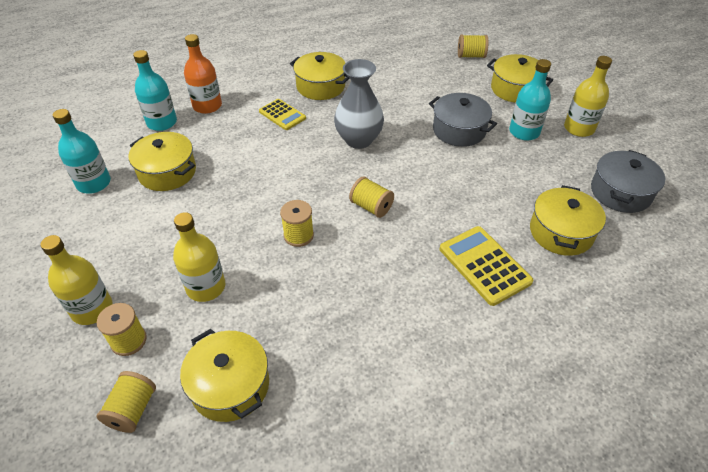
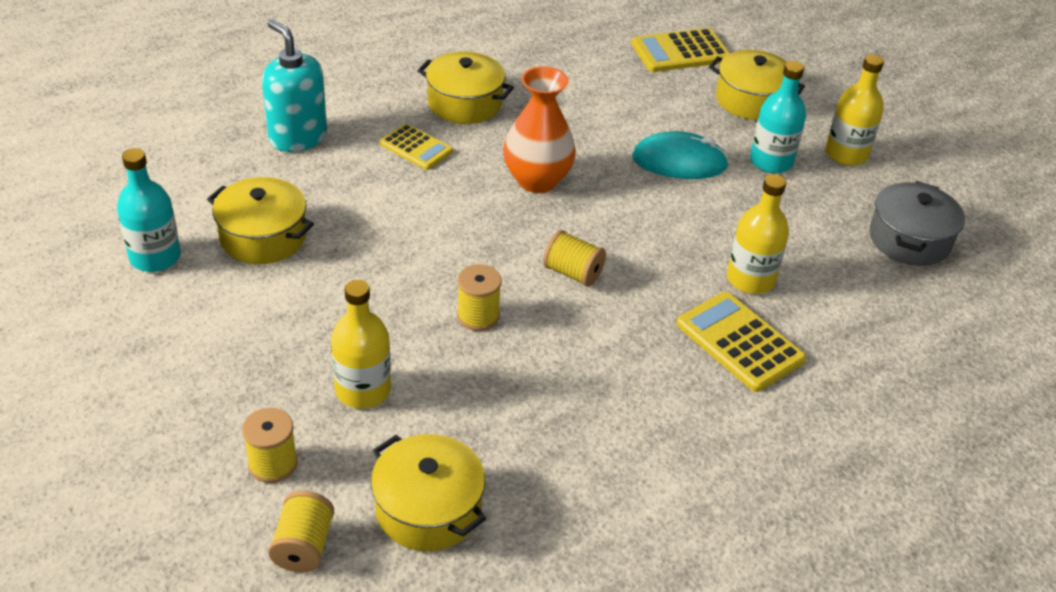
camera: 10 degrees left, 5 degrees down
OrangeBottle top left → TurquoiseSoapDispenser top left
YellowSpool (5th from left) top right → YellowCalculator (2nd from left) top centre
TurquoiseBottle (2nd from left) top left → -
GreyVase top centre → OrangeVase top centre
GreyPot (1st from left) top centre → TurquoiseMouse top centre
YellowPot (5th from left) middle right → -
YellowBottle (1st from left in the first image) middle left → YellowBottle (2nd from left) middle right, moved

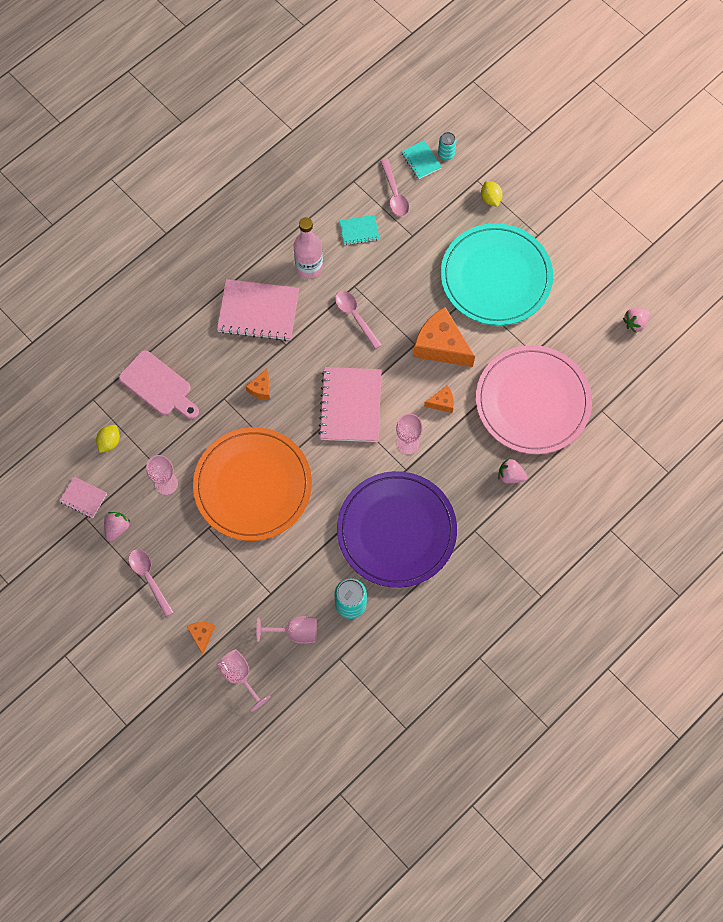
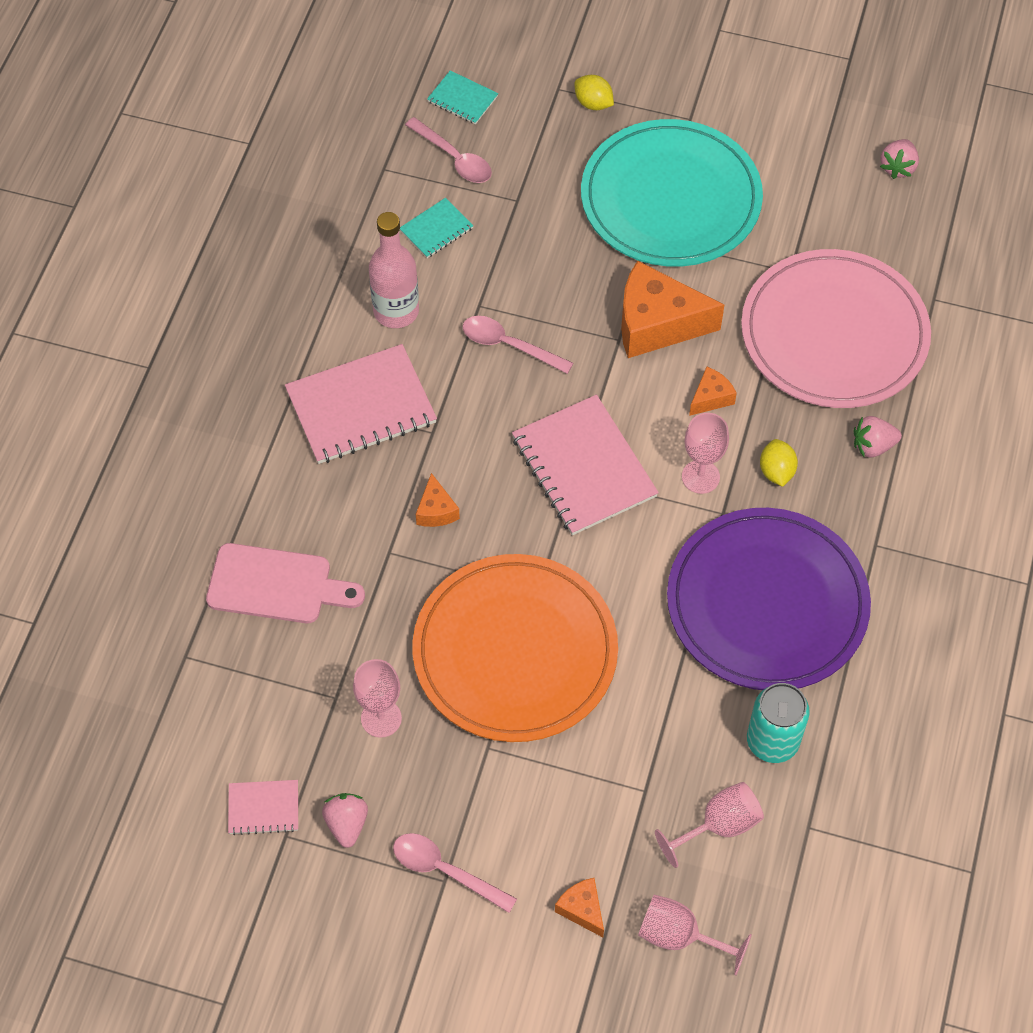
camera: 30 degrees left, 10 degrees down
TurquoiseCan (2nd from left) top centre → -
YellowLemon (1st from left in the first image) middle left → YellowLemon (2nd from left) middle right, moved

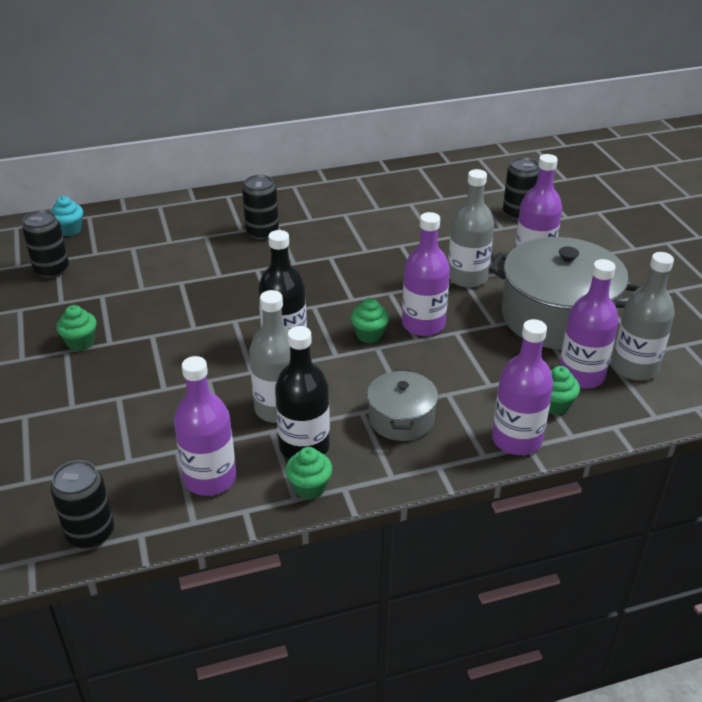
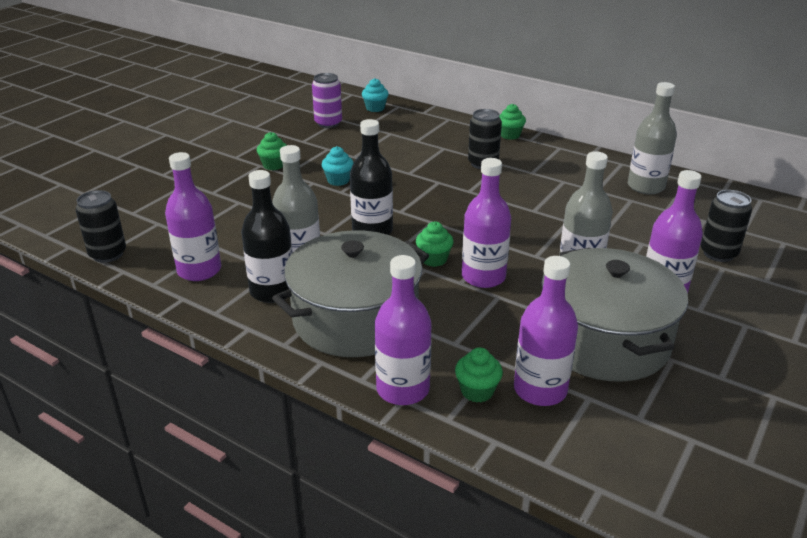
camera: 50 degrees right, 5 degrees down
BlackCan (1st from left) middle left → PurpleCan top centre
GreyBottle (3rd from left) middle right → GreyBottle (3rd from left) top right, moved
GreyPot (1st from left) centre, x1.94
GreenCupcake (2nd from left in the first image) bottom centre → GreenCupcake (4th from left) top centre, moved
- → TurquoiseCupcake (1st from left) top centre

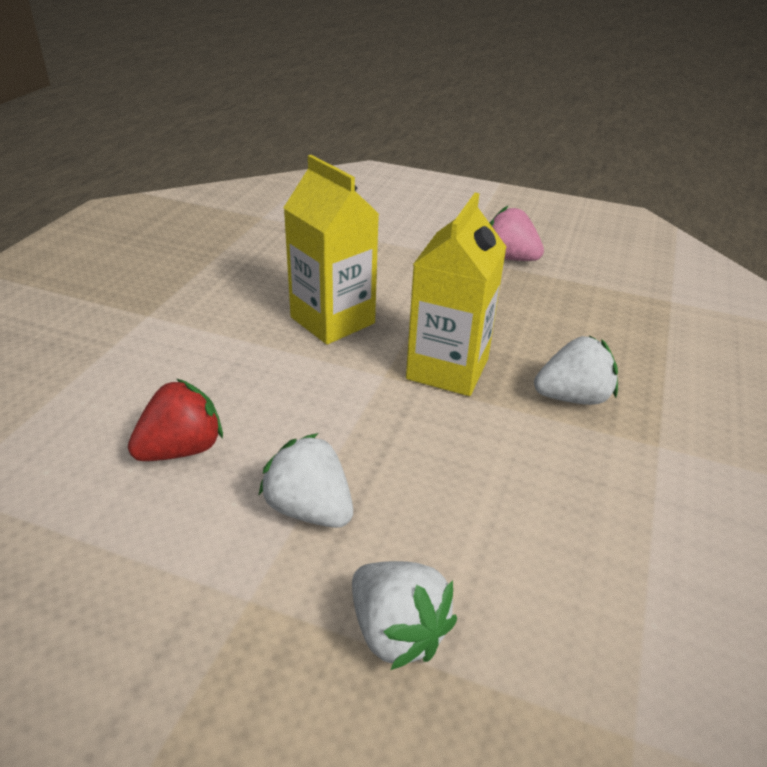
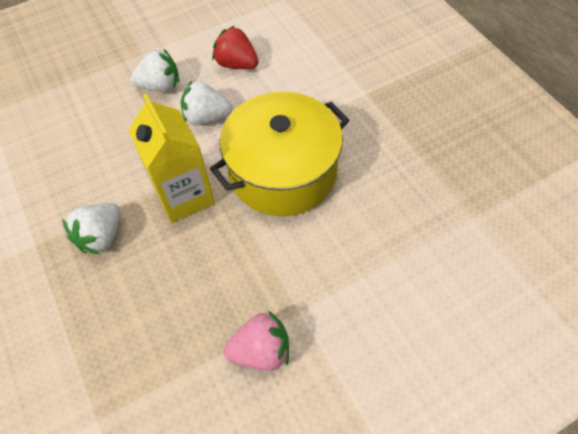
camera: 135 degrees right, 20 degrees up
YellowCarton (1st from left) top centre → YellowPot centre
RedStrawberry middle left → RedStrawberry top centre, 120 degrees clockwise
WhiteStrawberry (2nd from left in the first image) bottom centre → WhiteStrawberry (3rd from left) top centre, moved

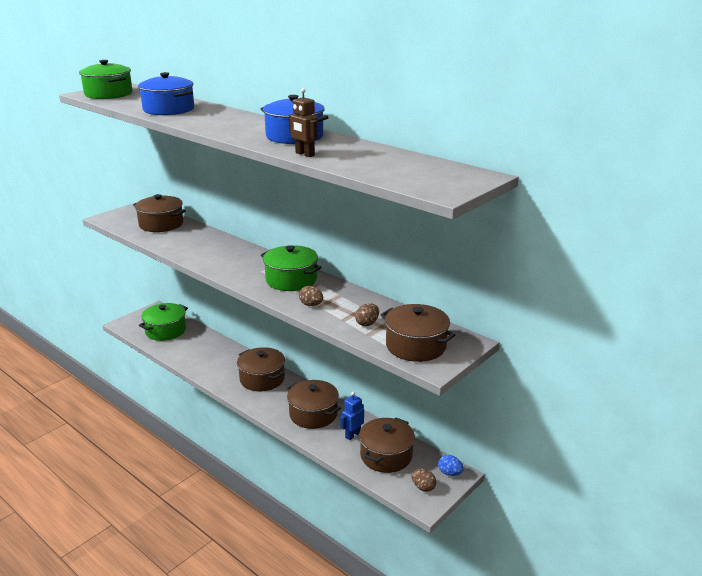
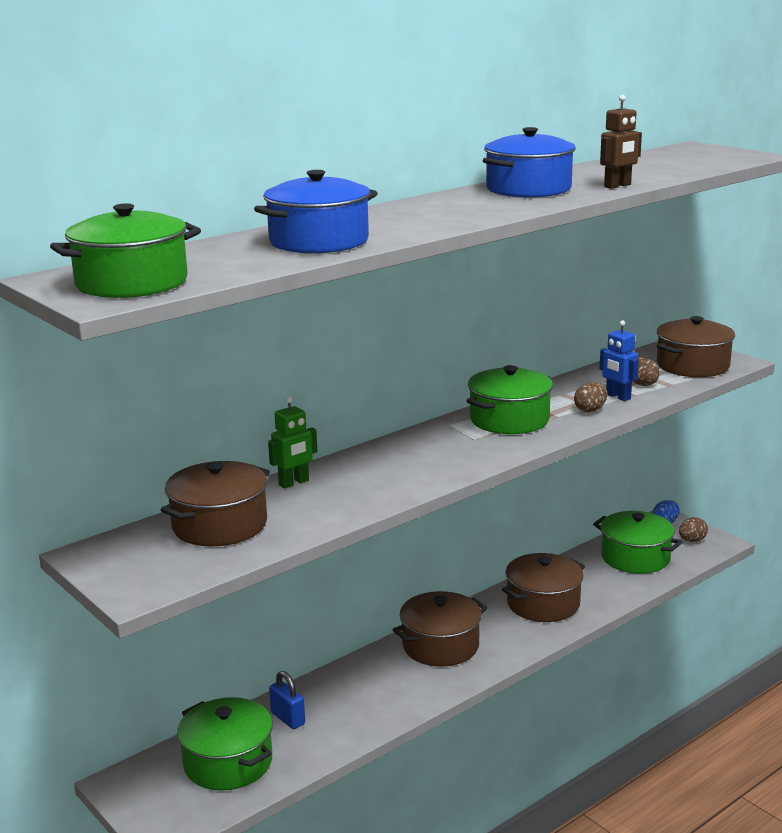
camera: 80 degrees left, 5 degrees down
BlueRobot bottom centre → BlueRobot middle right, moved
BrownPot (4th from left) bottom centre → GreenPot (4th from left) middle right
- → GreenRobot centre
- → BluePadlock bottom centre

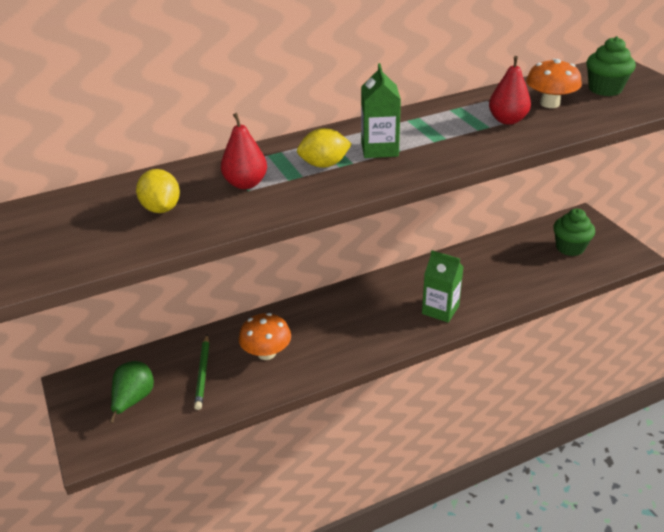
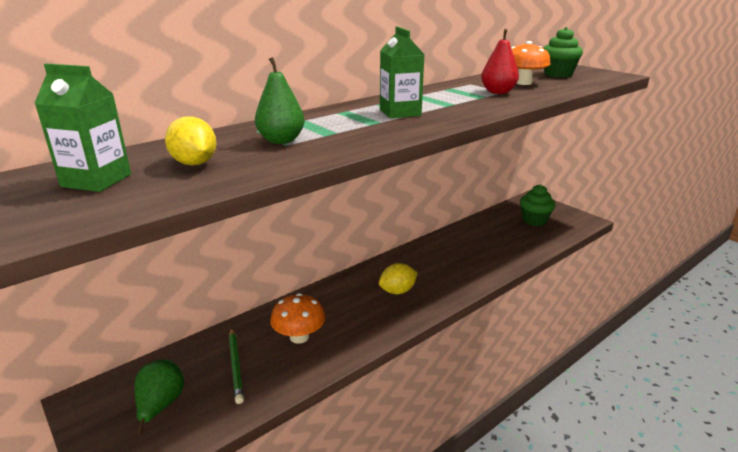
camera: 15 degrees left, 10 degrees down
RedPear (1st from left) top centre → GreenPear (2nd from left) top centre
YellowLemon (2nd from left) top centre → YellowLemon (2nd from left) centre, moved
GreenCarton (2nd from left in the first image) middle right → GreenCarton (1st from left) top left, moved

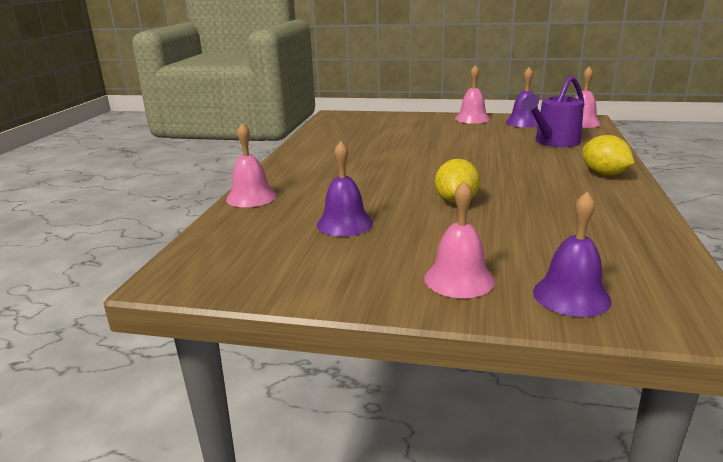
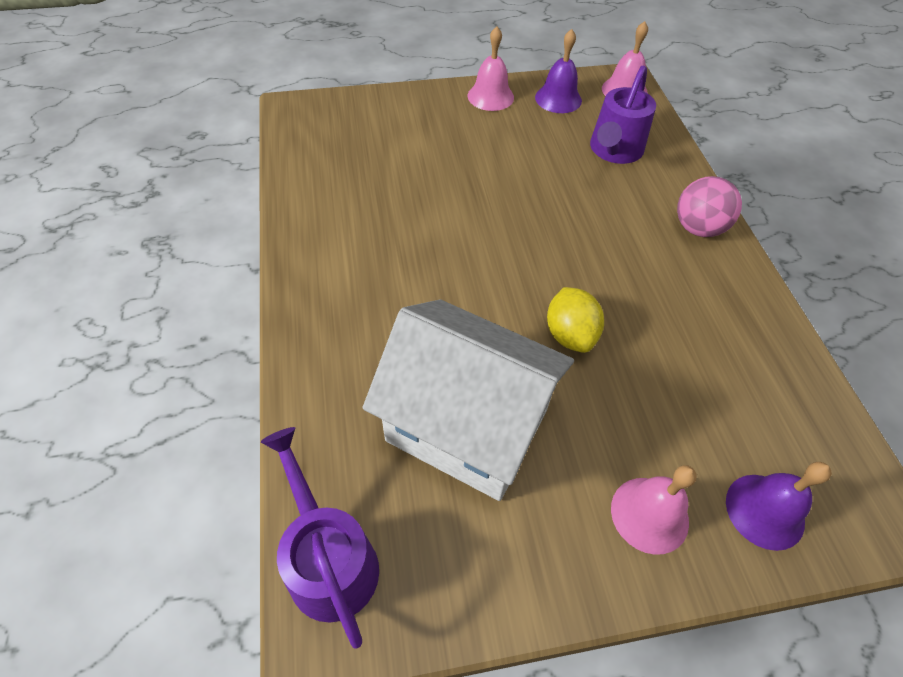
camera: 25 degrees left, 30 degrees up
PinkBell (1st from left) centre → -
YellowLemon (2nd from left) middle right → PinkBall top right
PurpleBell (1st from left) centre → WhiteHouse centre
- → PurpleWateringCan (1st from left) bottom centre

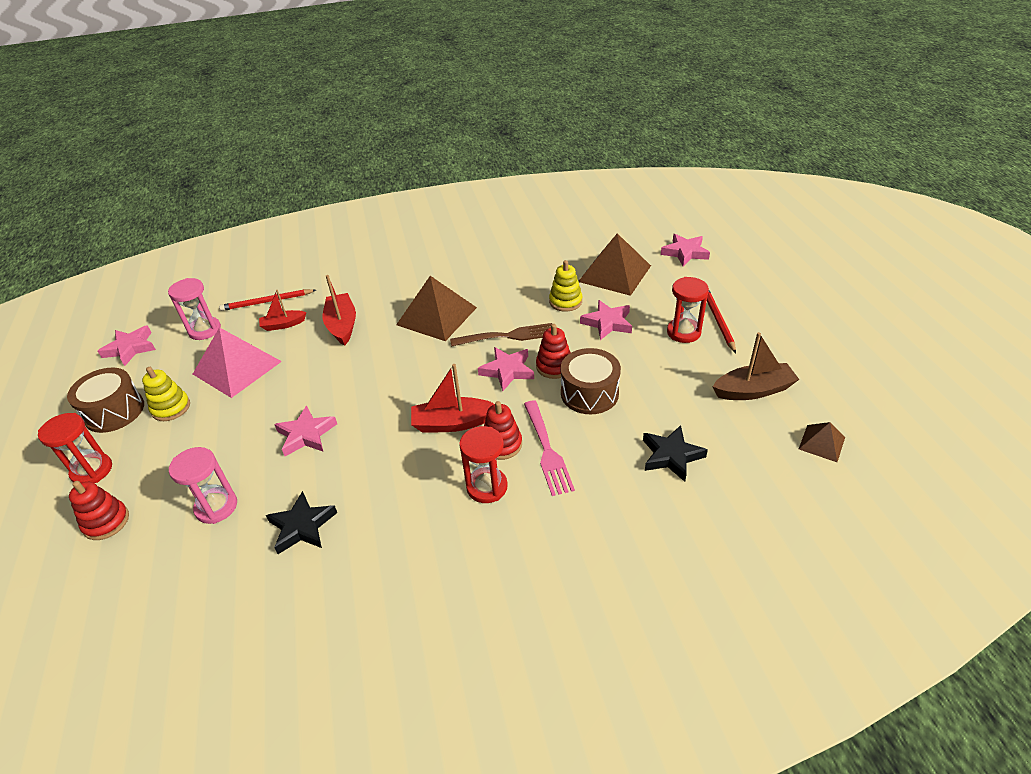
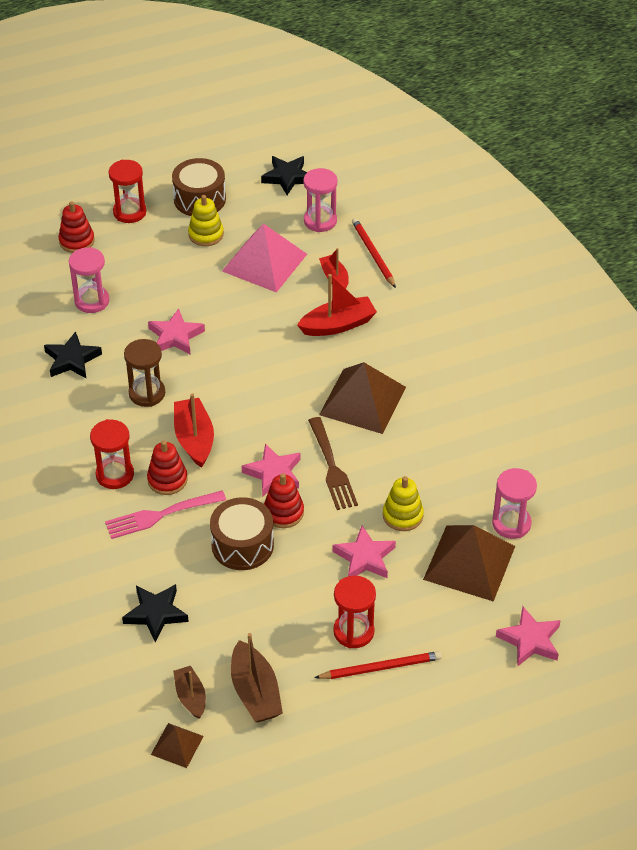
camera: 80 degrees right, 5 degrees up
PinkStar (1st from left) middle left → BlackStar (3rd from left) top centre
- → BrownHourglass middle left
- → PinkHourglass (3rd from left) middle right
- → BrownBoat (1st from left) bottom left

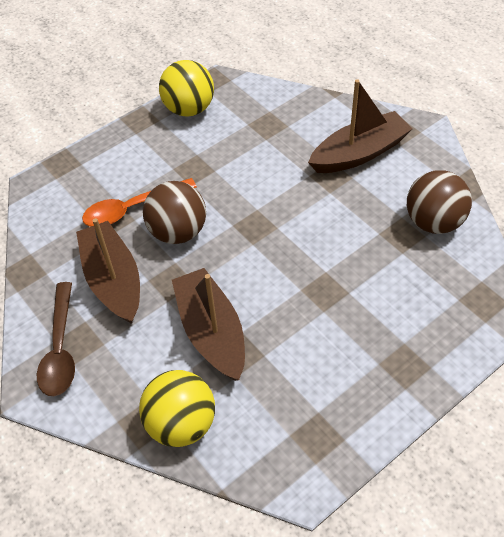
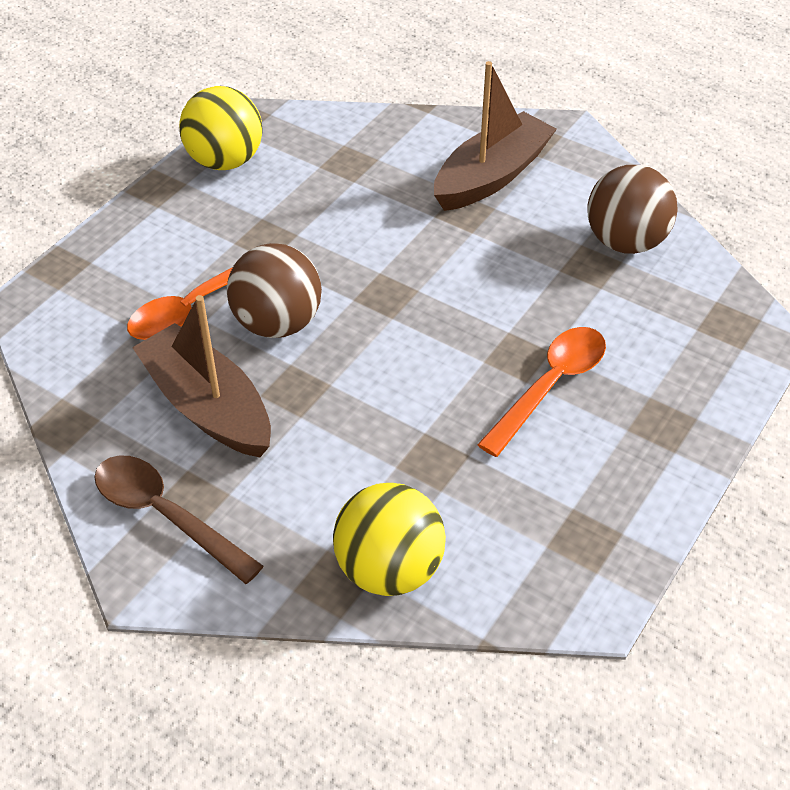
camera: 20 degrees left, 5 degrees down
BrownBoat (2nd from left) centre → -
BrownSpoon middle left, 150 degrees clockwise
- → OrangeSpoon (2nd from left) middle right

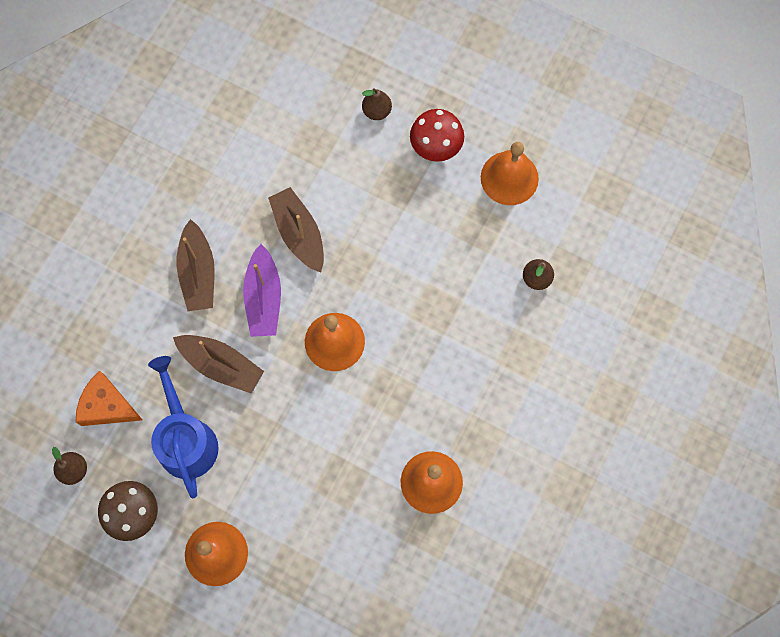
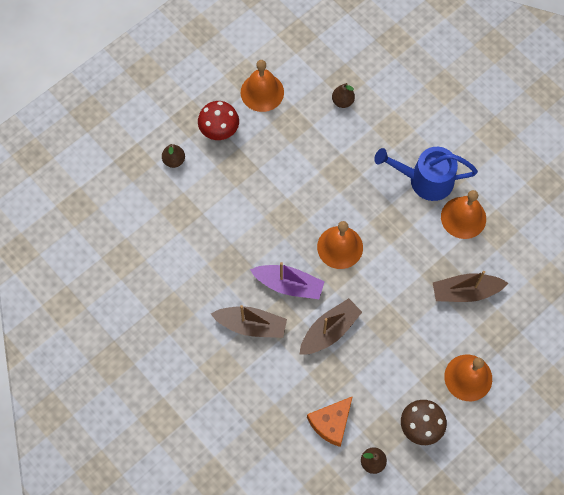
camera: 70 degrees left, 5 degrees down
BrownBoat (3rd from left) centre → BrownBoat (3rd from left) middle right, moved
BlueWateringCan bottom left → BlueWateringCan middle right, moved

